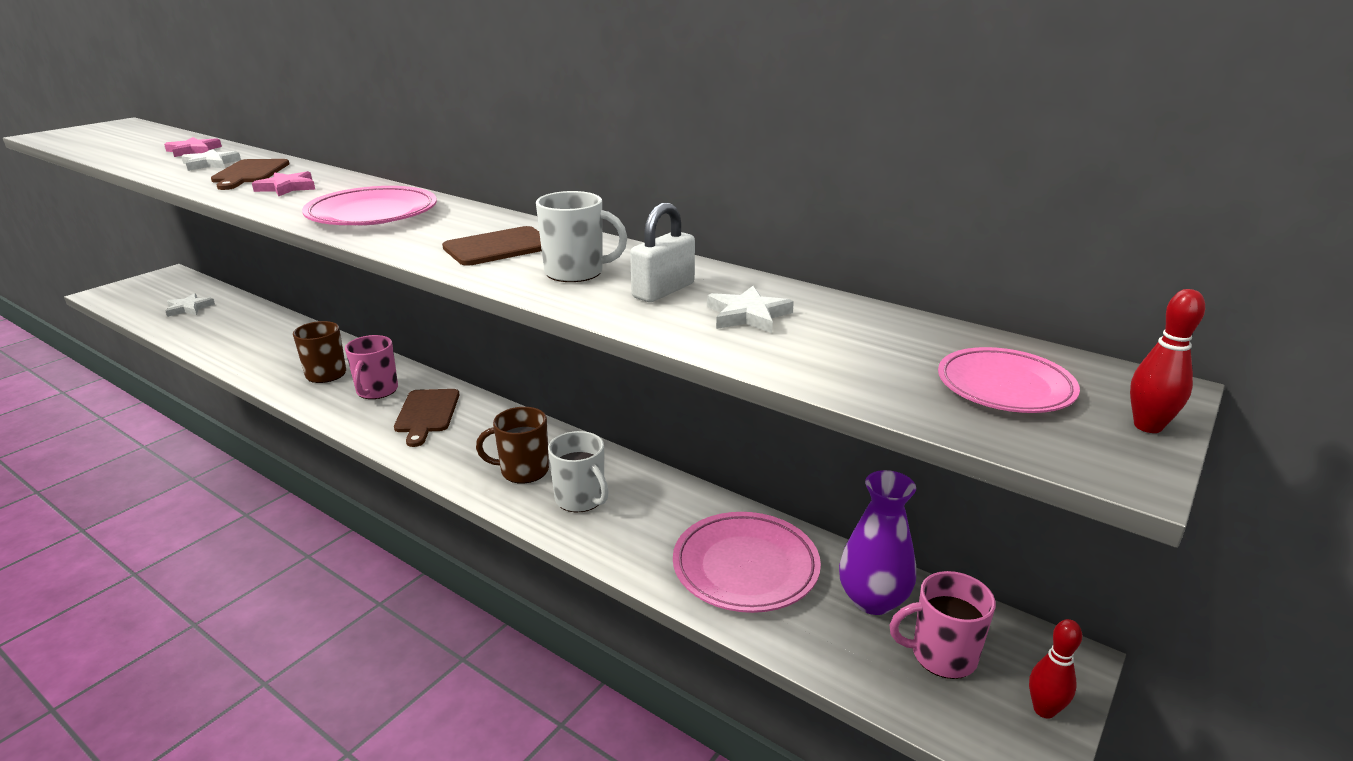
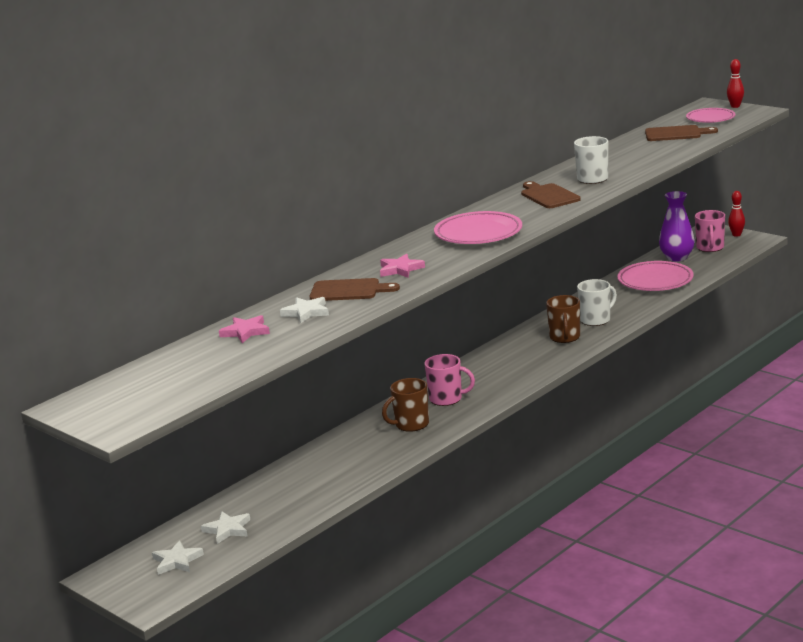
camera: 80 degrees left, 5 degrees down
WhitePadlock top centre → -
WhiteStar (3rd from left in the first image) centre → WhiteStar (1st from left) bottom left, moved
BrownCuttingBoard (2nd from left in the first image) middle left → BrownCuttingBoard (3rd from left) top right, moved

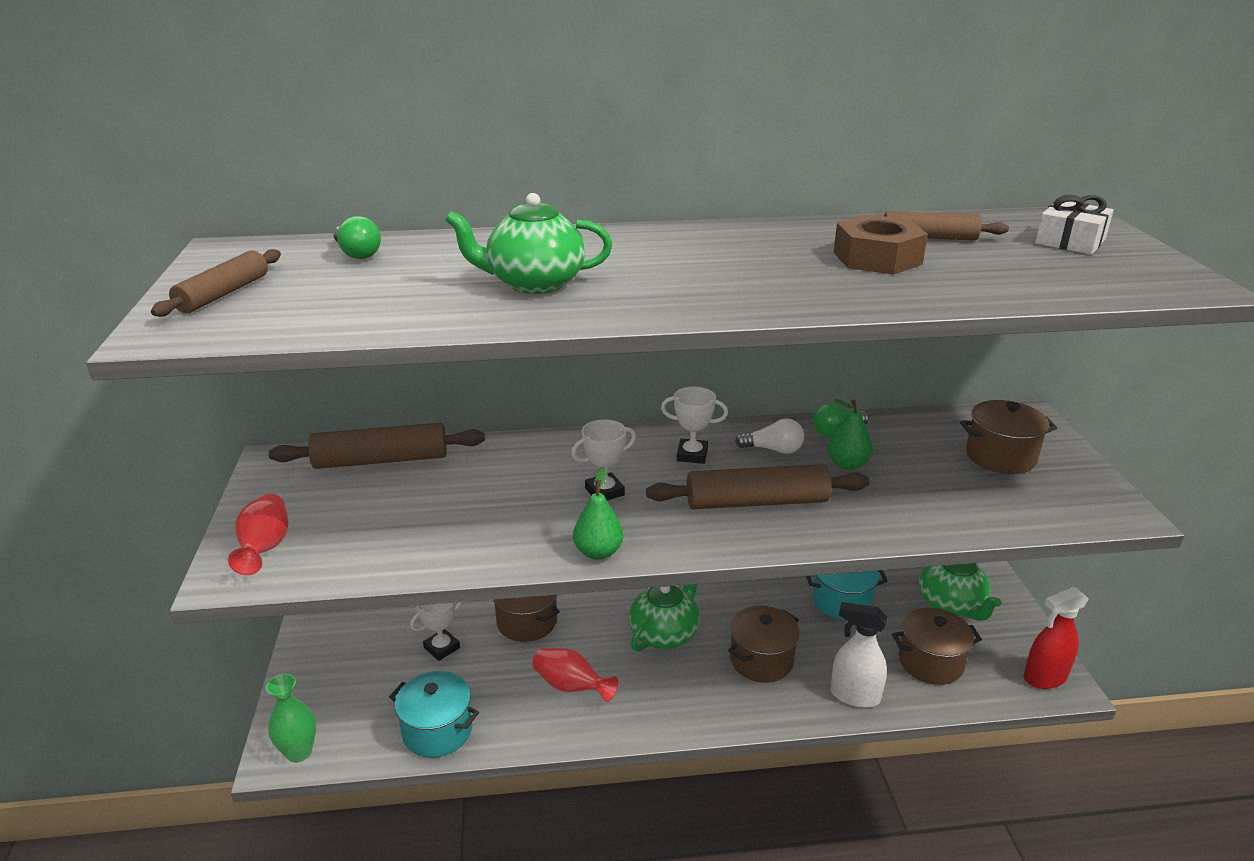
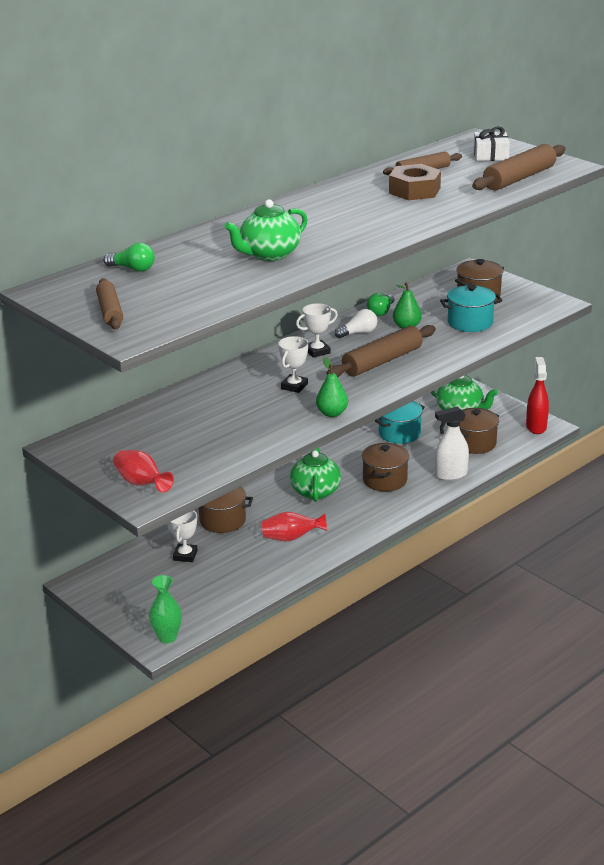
camera: 35 degrees left, 0 degrees up
BrownRollingPin (2nd from left in the first image) middle left → BrownRollingPin (4th from left) top right, moved
RedSprayBottle bottom right → RedSprayBottle middle right, 150 degrees clockwise
TurquoisePot (1st from left in the first image) bottom centre → TurquoisePot (2nd from left) middle right, moved

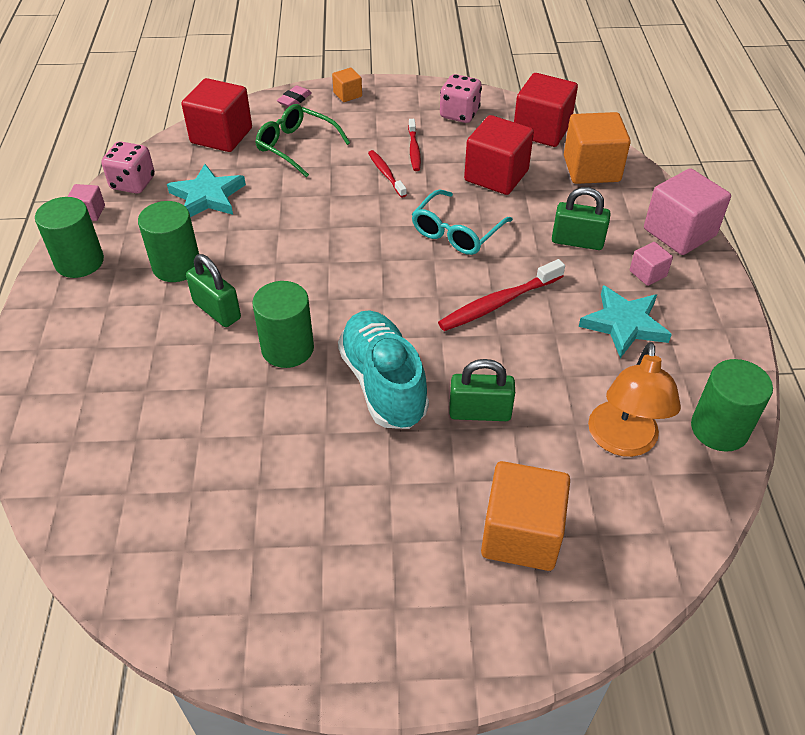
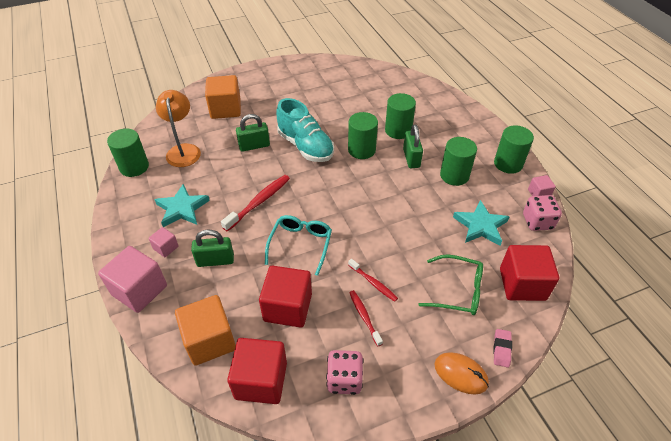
camera: 160 degrees right, 0 degrees up
OrangeCube (1st from left) top centre → OrangeMouse bottom right
GreenPadlock (1st from left in the first image) middle left → GreenPadlock (3rd from left) top centre, 60 degrees clockwise
- → GreenCylinder (3rd from left) top centre

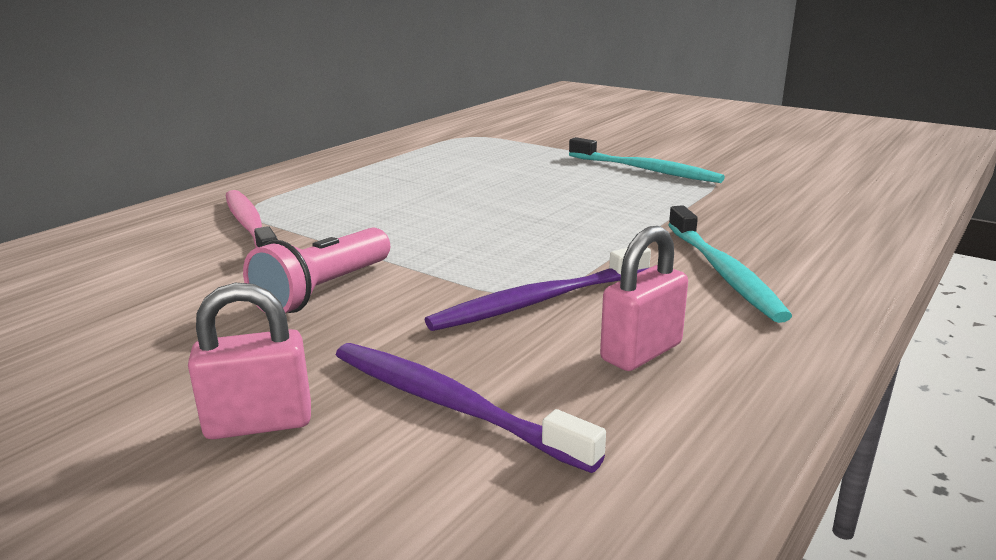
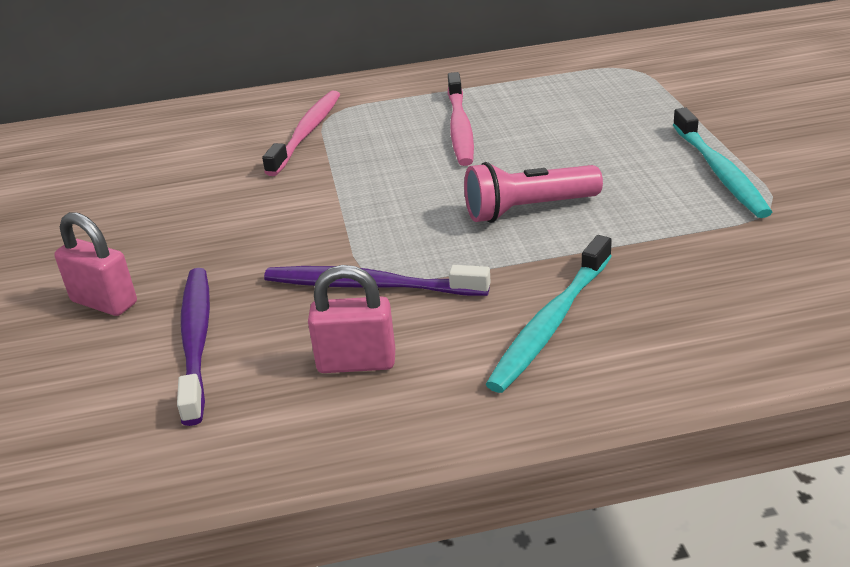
camera: 45 degrees right, 10 degrees up
PinkFlashlight middle left → PinkFlashlight centre, moved
- → PinkToothbrush (2nd from left) top centre

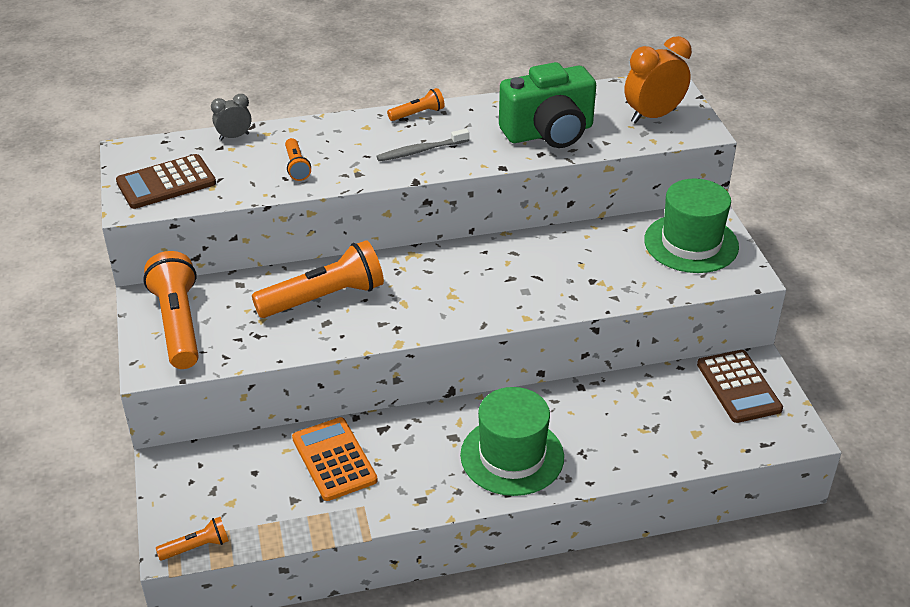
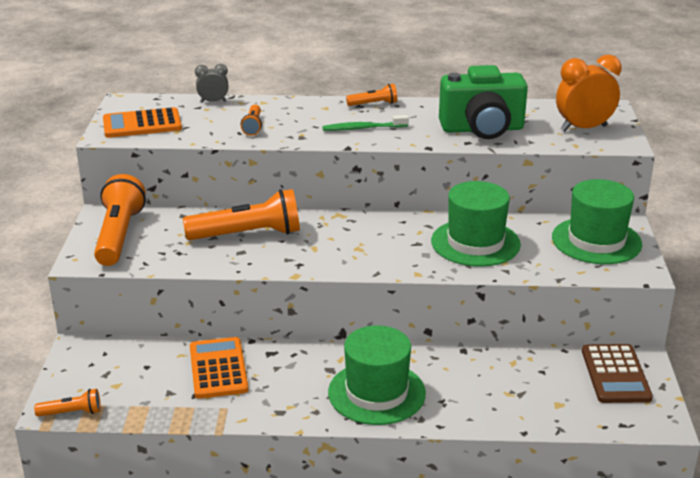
camera: 15 degrees right, 10 degrees down
GreyToothbrush top centre → GreenToothbrush top centre
BrownCalculator (1st from left) top left → OrangeCalculator (1st from left) top left
- → GreenHat (2nd from left) middle right

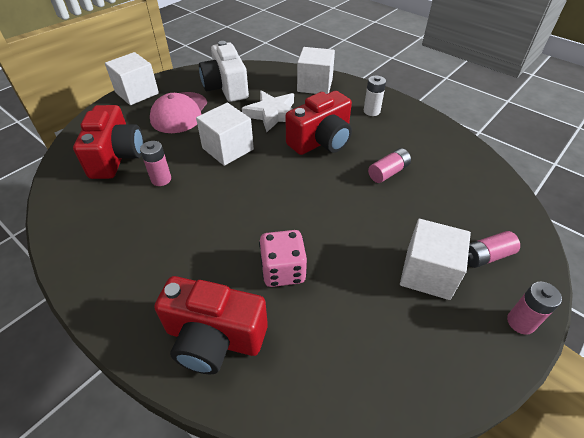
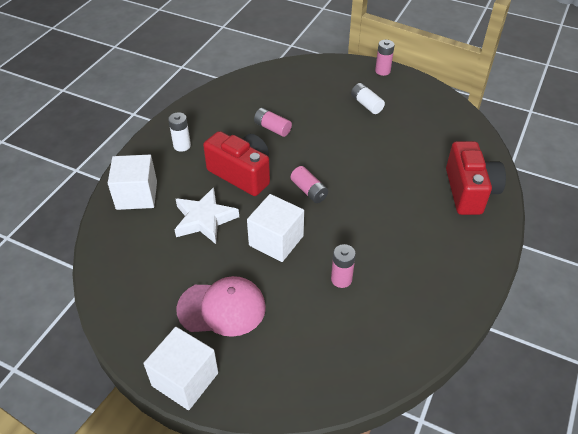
camera: 105 degrees left, 0 degrees up
WhiteCamera top centre → -
RedCamera (1st from left) top left → -
WhiteCube (4th from left) middle right → WhiteBattery (2nd from left) top centre
PinkDice centre → -
PinkBattery (3rd from left in the first image) middle right → PinkBattery (2nd from left) centre, moved

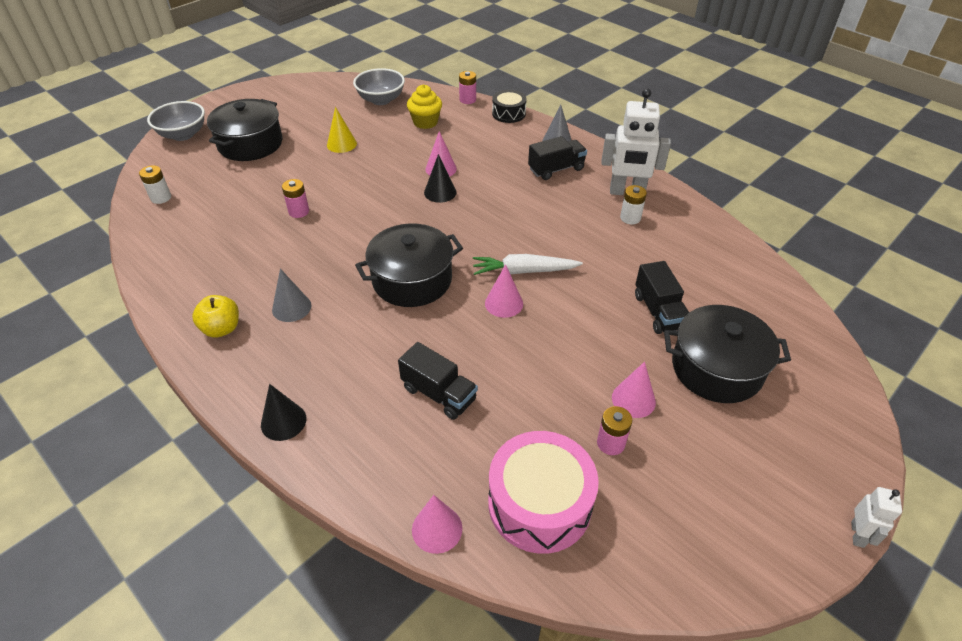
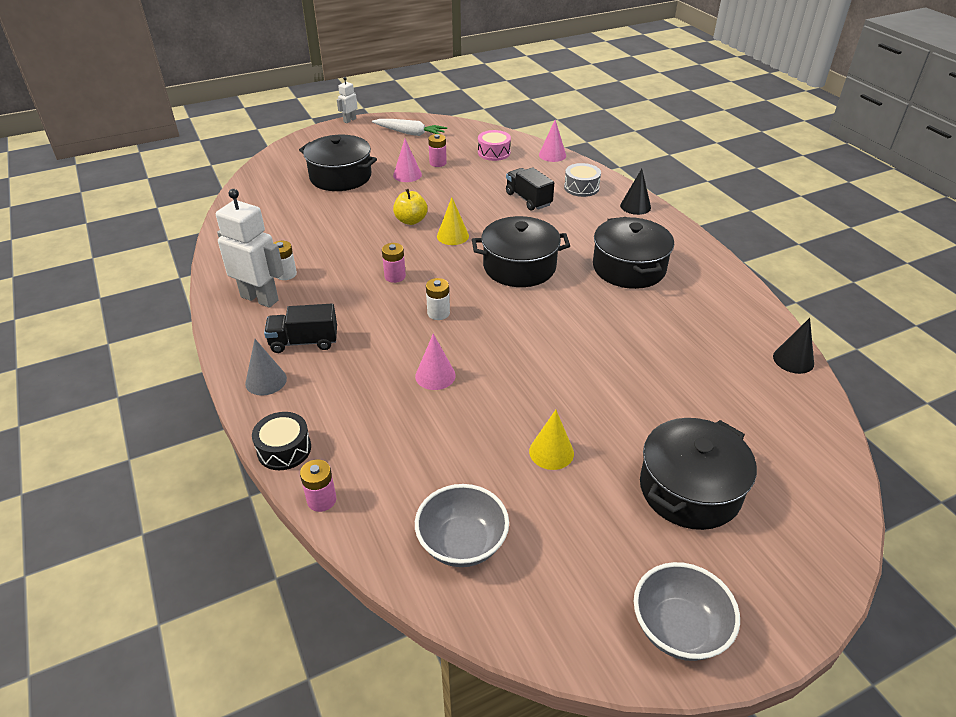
camera: 160 degrees left, 5 degrees down
YellowCupcake top centre → -
GreyBowl (1st from left in the first image) top left → GreyBowl (2nd from left) bottom right, moved
BlackCone (2nd from left) top centre → BlackCone (2nd from left) middle right, moved
WhiteBattery (1st from left in the first image) top left → WhiteBattery (2nd from left) centre, moved
PinkBattery (1st from left in the first image) top left → PinkBattery (2nd from left) centre, moved
WhiteCarrot centre → WhiteCarrot top centre, moved
BlackTruck (3rd from left) middle right → -
PinkCone (3rd from left) centre → YellowCone (1st from left) top centre
GreyCone (1st from left) middle left → BlackPot (3rd from left) centre
YellowApple middle left → YellowApple top centre, moved
PinkDrum bottom centre → PinkDrum top centre, x0.57
- → GreyDrum top centre

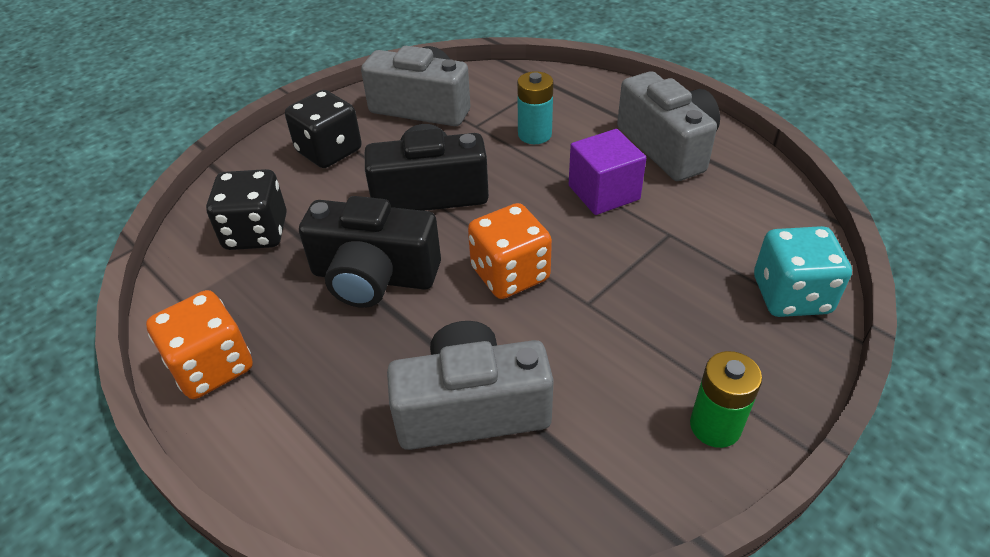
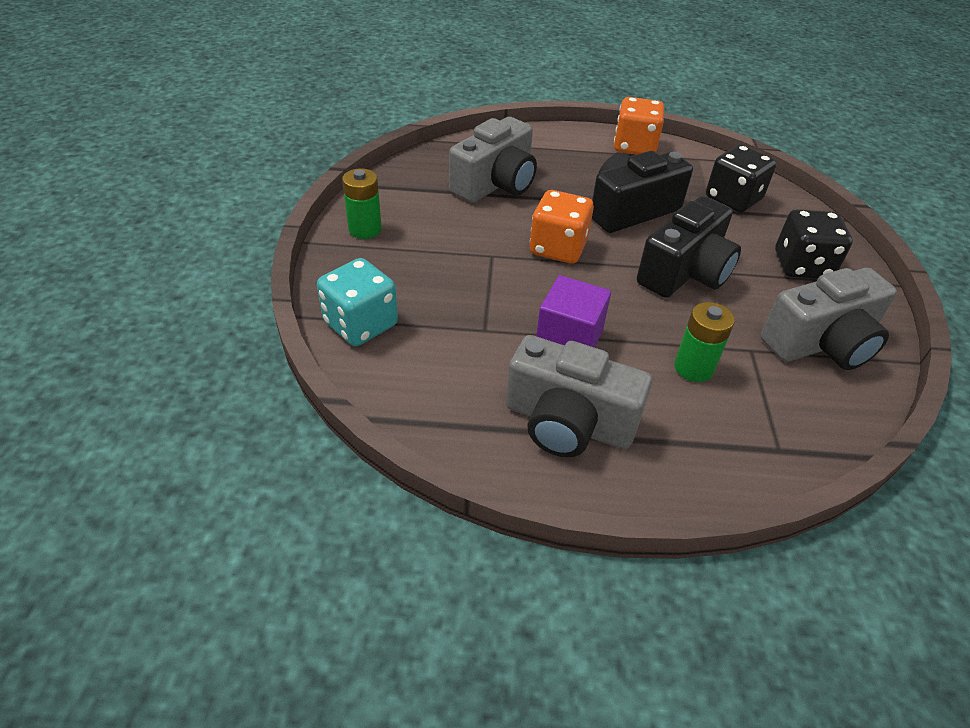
camera: 135 degrees right, 0 degrees up
TurquoiseBattery top centre → GreenBattery (2nd from left) middle right

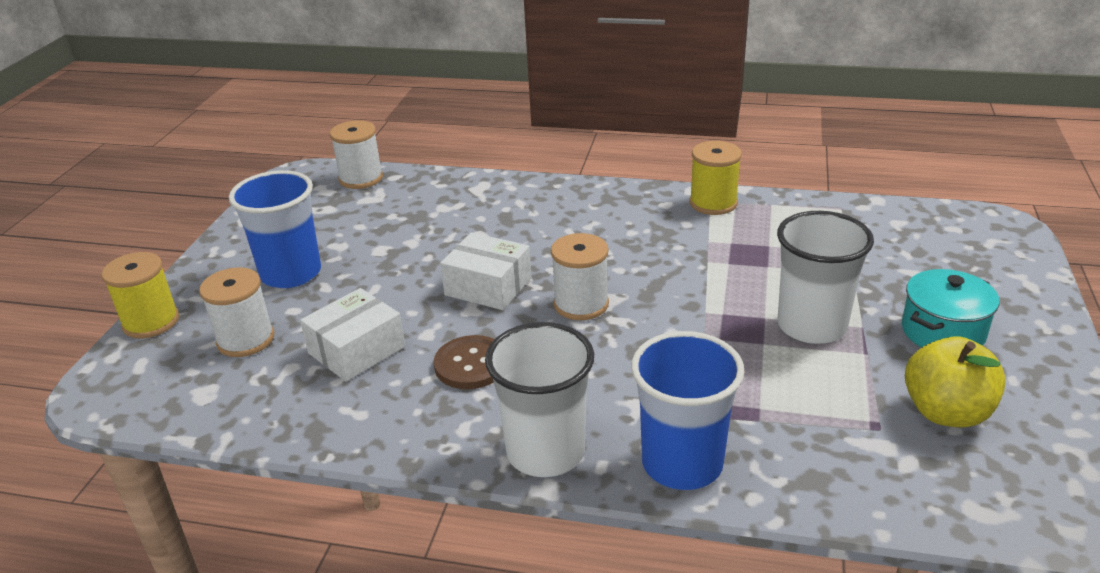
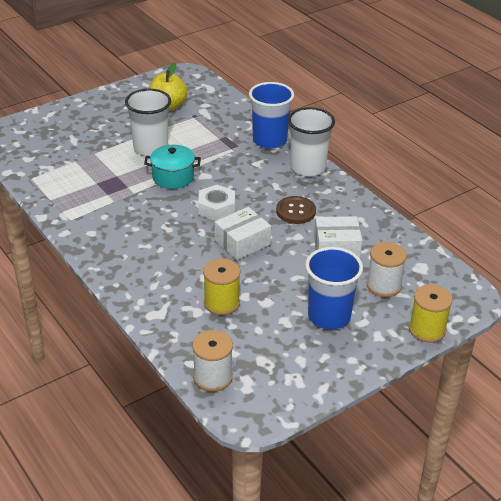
camera: 140 degrees left, 5 degrees up
YellowSpool (2nd from left in the first image) top centre → YellowSpool (1st from left) centre, moved
WhiteBox (2nd from left in the first image) centre → WhiteBox (1st from left) centre, 75 degrees clockwise
WhiteSpool (3rd from left) centre → WhiteNut centre
TurquoisePot middle right → TurquoisePot centre, moved

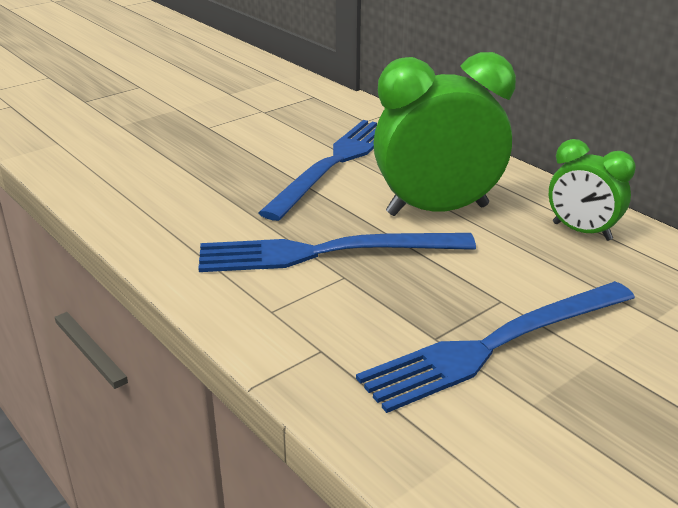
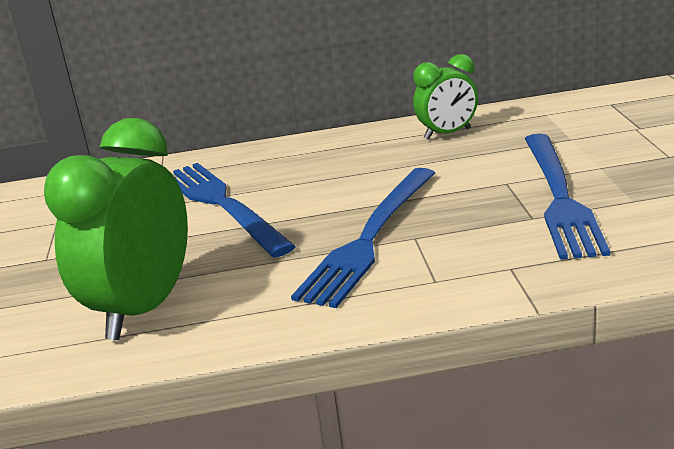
camera: 55 degrees left, 5 degrees down
GreenClock (1st from left) top centre → GreenClock (1st from left) middle left, moved

